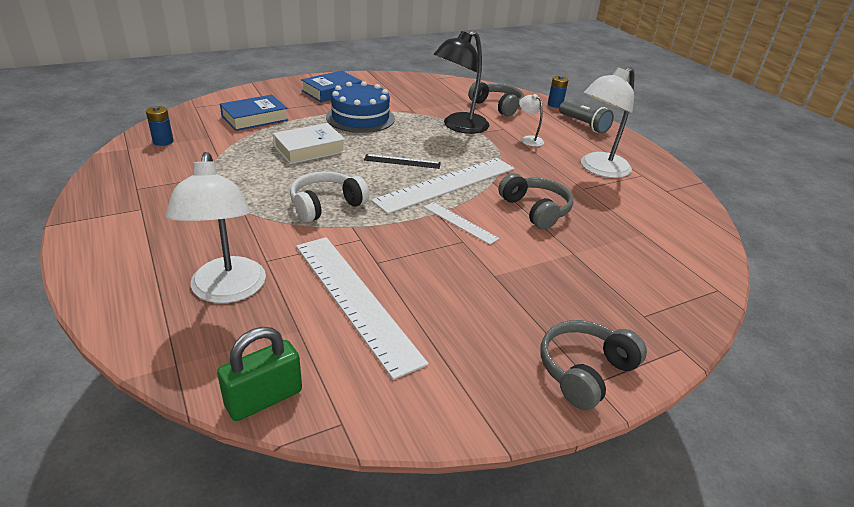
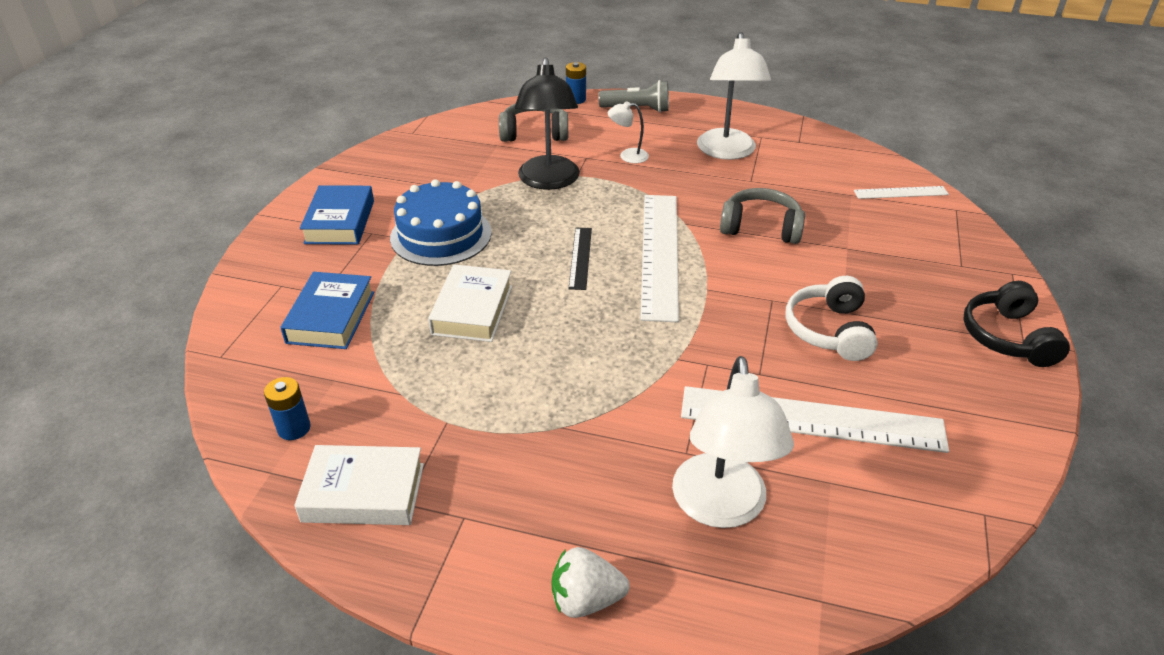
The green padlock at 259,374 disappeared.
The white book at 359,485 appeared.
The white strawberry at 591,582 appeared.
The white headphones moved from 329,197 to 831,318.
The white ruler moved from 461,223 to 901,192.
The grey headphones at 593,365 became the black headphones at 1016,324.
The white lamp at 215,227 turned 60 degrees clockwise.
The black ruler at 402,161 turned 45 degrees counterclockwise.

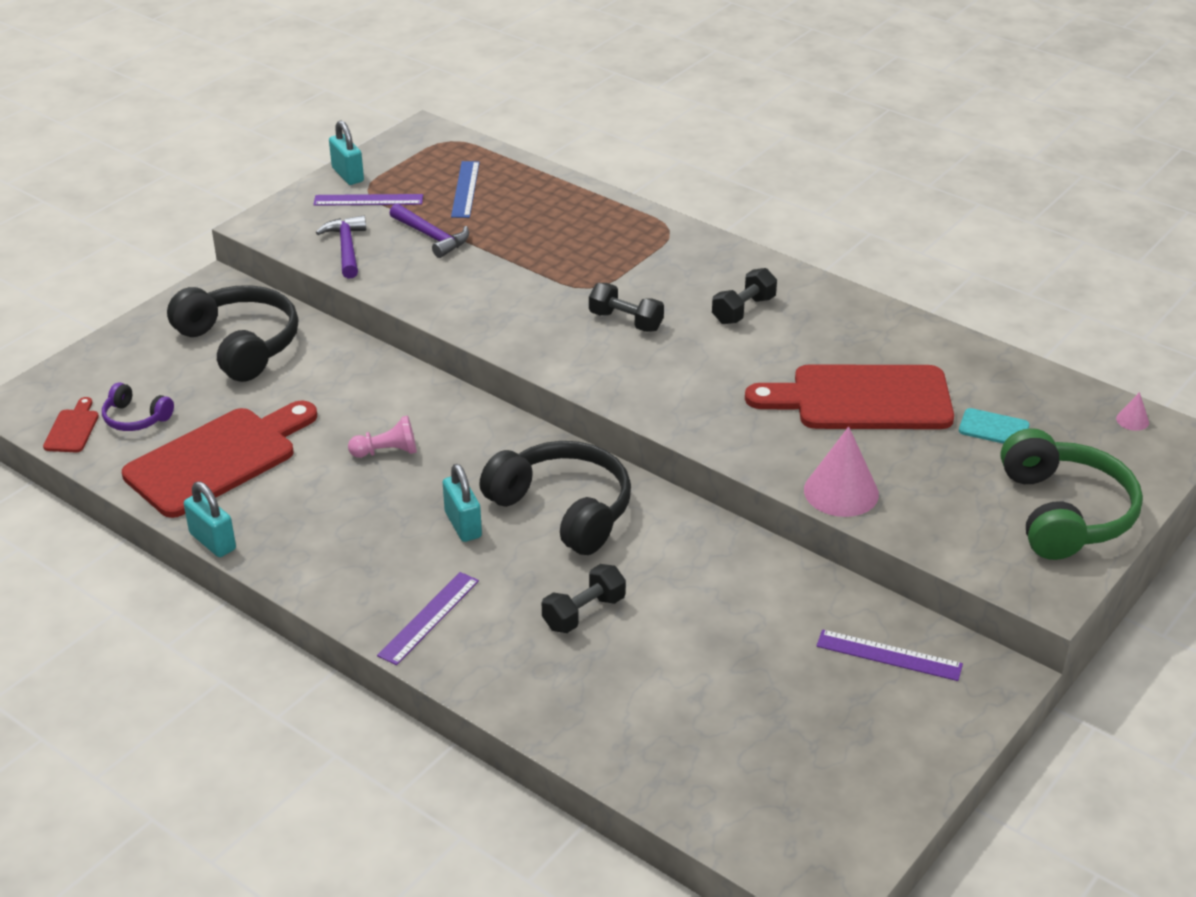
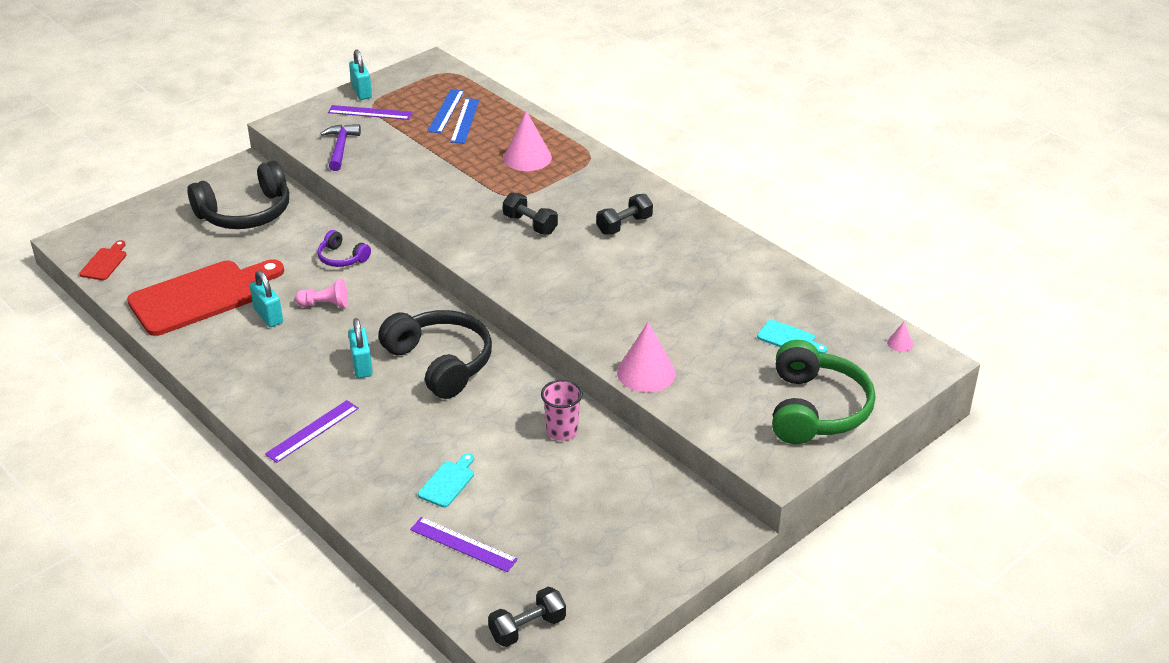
The purple hammer at 429,230 disappeared.
The red cutting board at 849,396 disappeared.
The turquoise cutting board at 446,480 appeared.
The blue ruler at 465,120 appeared.
The pink cone at 527,141 appeared.
The pink cup at 562,410 appeared.
The purple headphones moved from 138,406 to 344,248.
The turquoise padlock moved from 210,519 to 266,298.
The black dumbbell moved from 584,598 to 527,617.
The purple ruler moved from 889,655 to 464,544.
The black headphones at 232,333 turned 90 degrees clockwise.

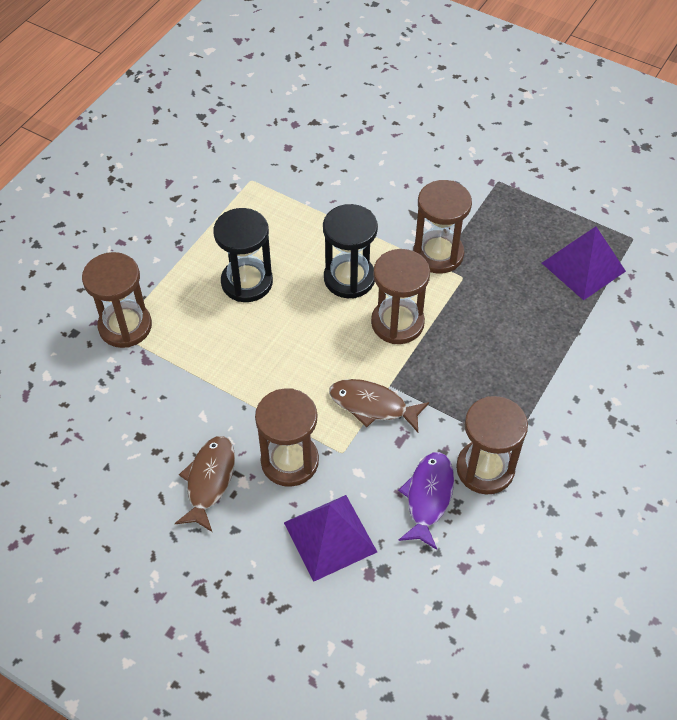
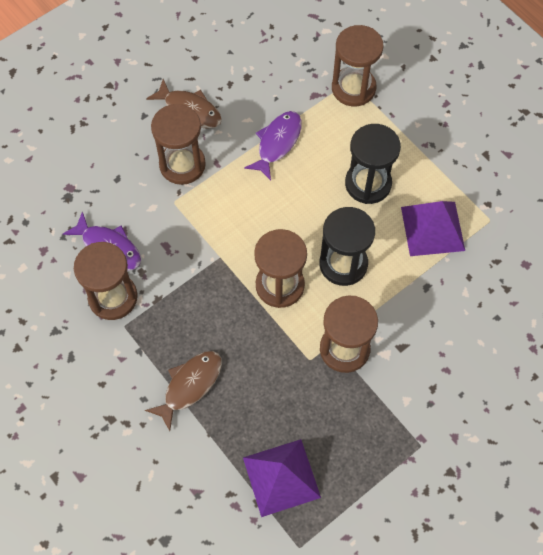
The purple fish at 273,145 appeared.
The purple pyramid moved from 330,538 to 433,228.
The brown fish moved from 379,405 to 183,391.

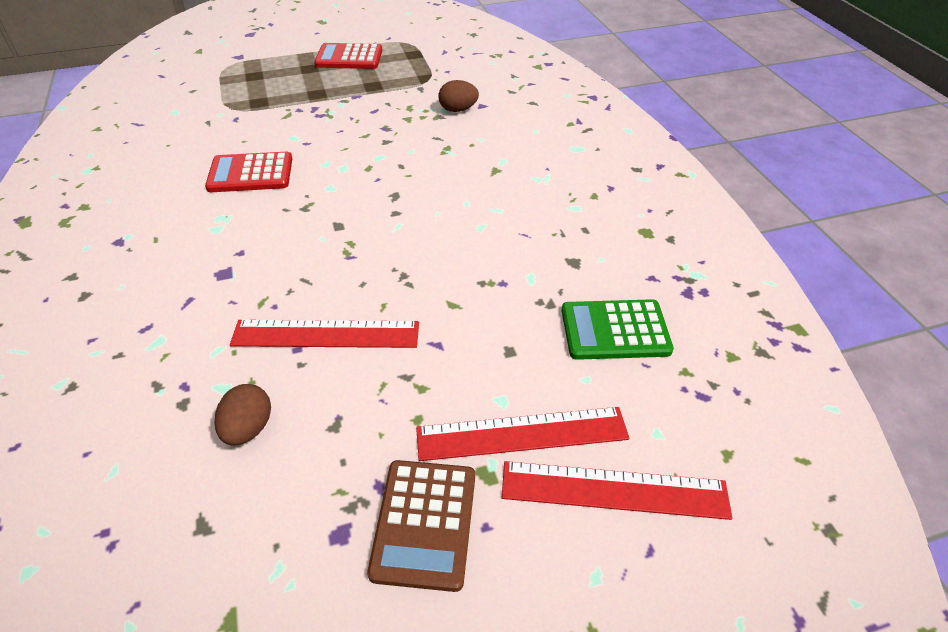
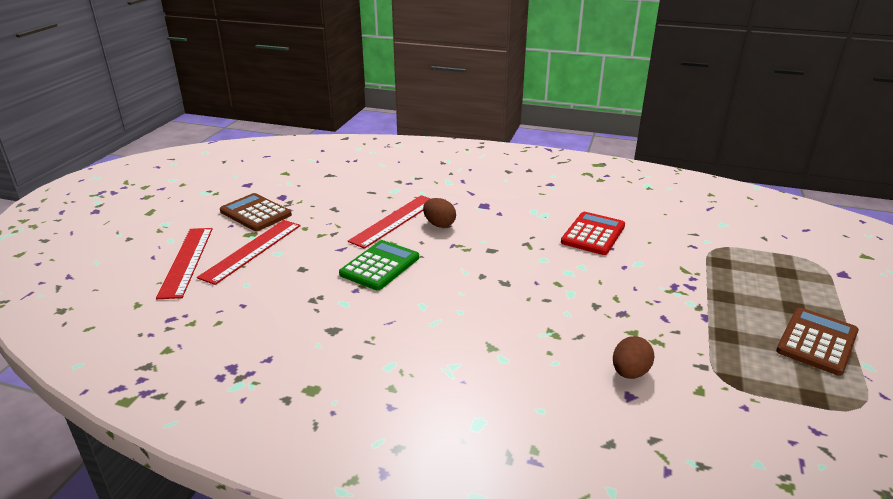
The brown egg moved from 242,415 to 439,213.
The green calculator moved from 617,329 to 379,265.
The red calculator at 348,56 became the brown calculator at 817,342.
The red ruler at 617,490 turned 45 degrees counterclockwise.

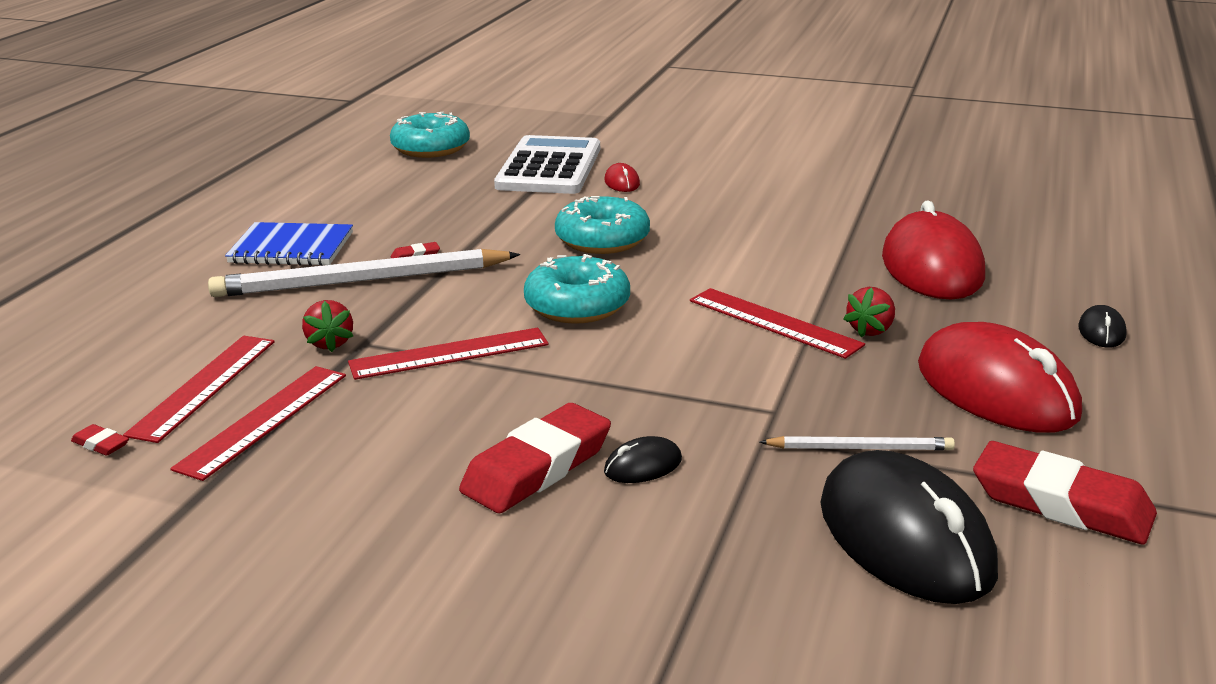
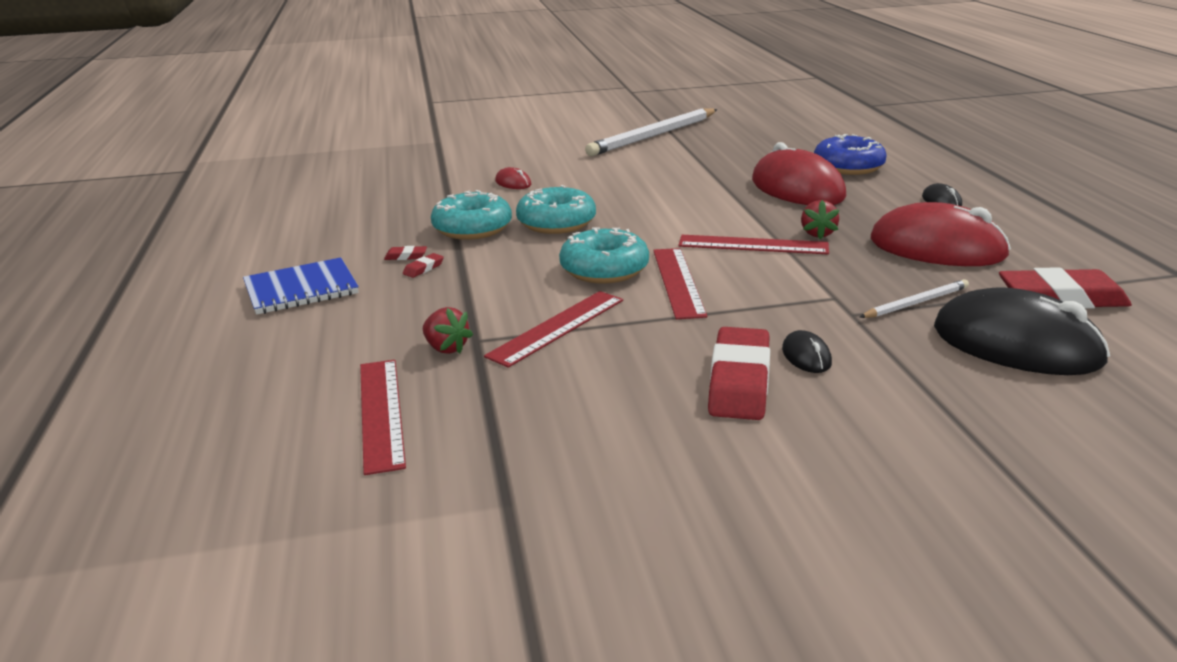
The white calculator at 547,164 disappeared.
The blue donut at 850,154 appeared.
The red eraser moved from 100,440 to 405,253.
The red ruler moved from 258,423 to 680,283.
The white pencil moved from 364,273 to 651,132.
The turquoise donut moved from 430,135 to 471,215.
The black mouse at 643,459 turned 45 degrees counterclockwise.

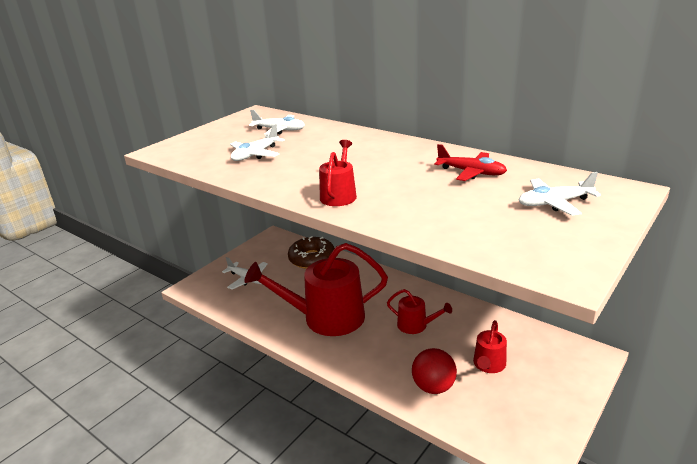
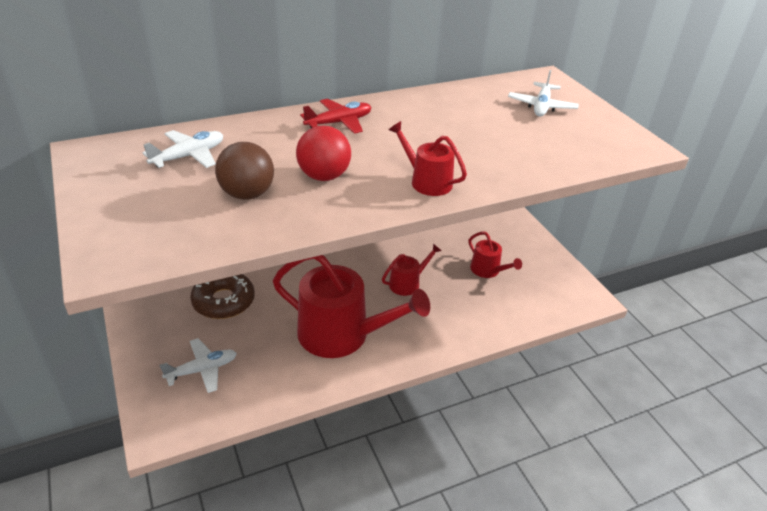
The red ball moved from 434,371 to 323,153.
The red plane moved from 470,162 to 335,116.
The white plane at 257,142 was replaced by the brown ball at 244,171.
The red watering can at 316,289 turned 90 degrees counterclockwise.

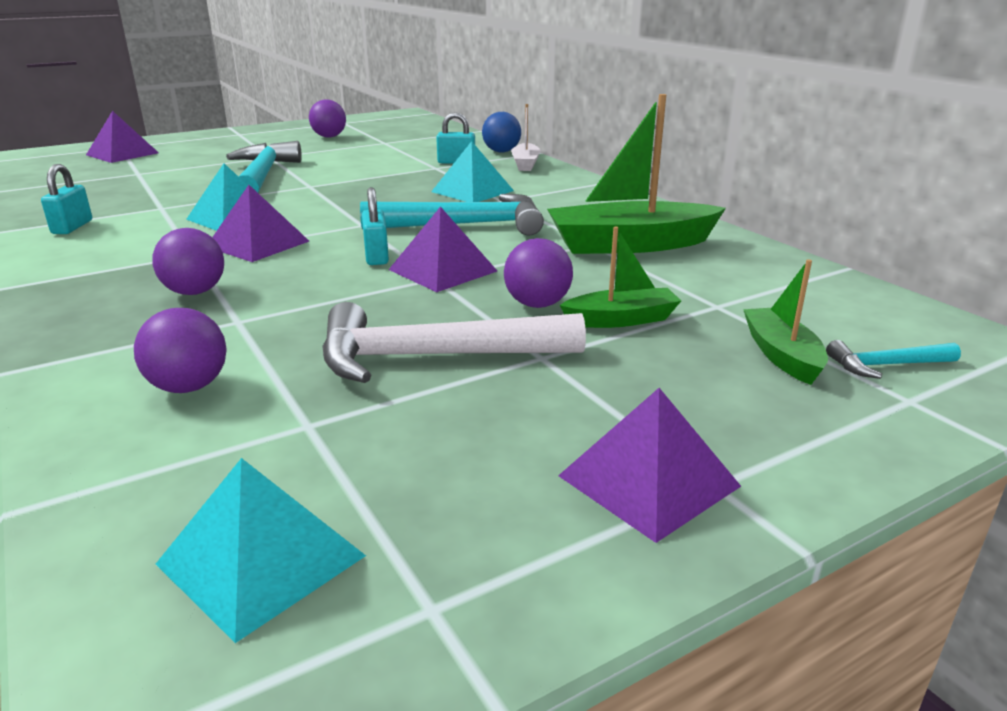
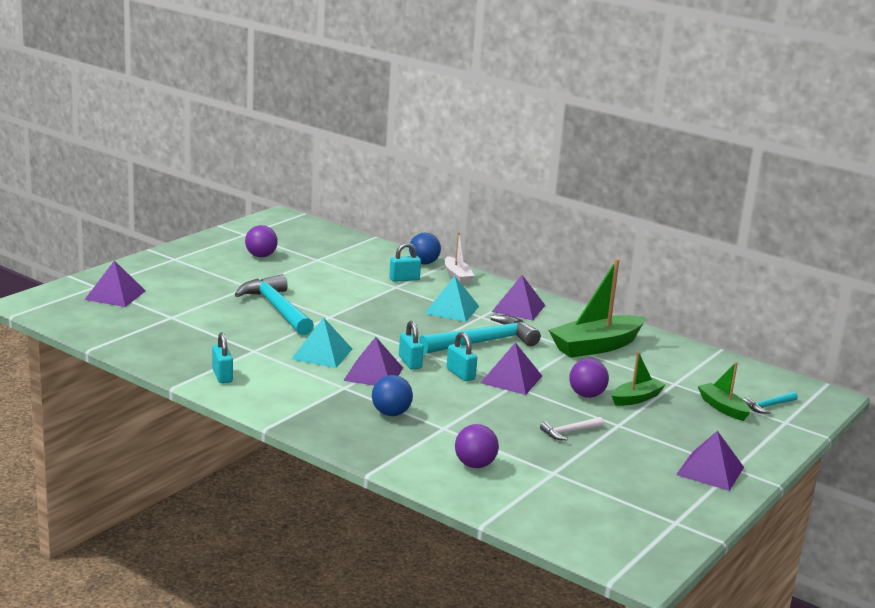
The turquoise pyramid at 261,550 disappeared.
The turquoise padlock at 411,345 appeared.
The purple pyramid at 518,298 appeared.
The purple ball at 188,261 became the blue ball at 392,395.
The white hammer at 454,342 changed to 0.47 times the size.

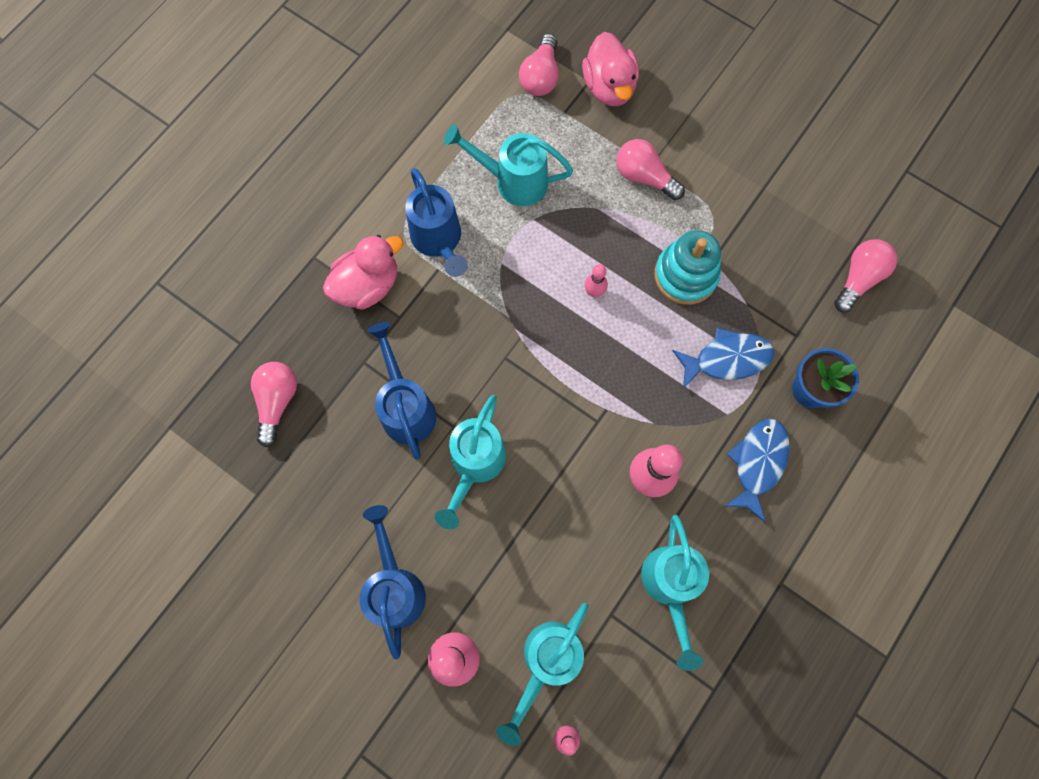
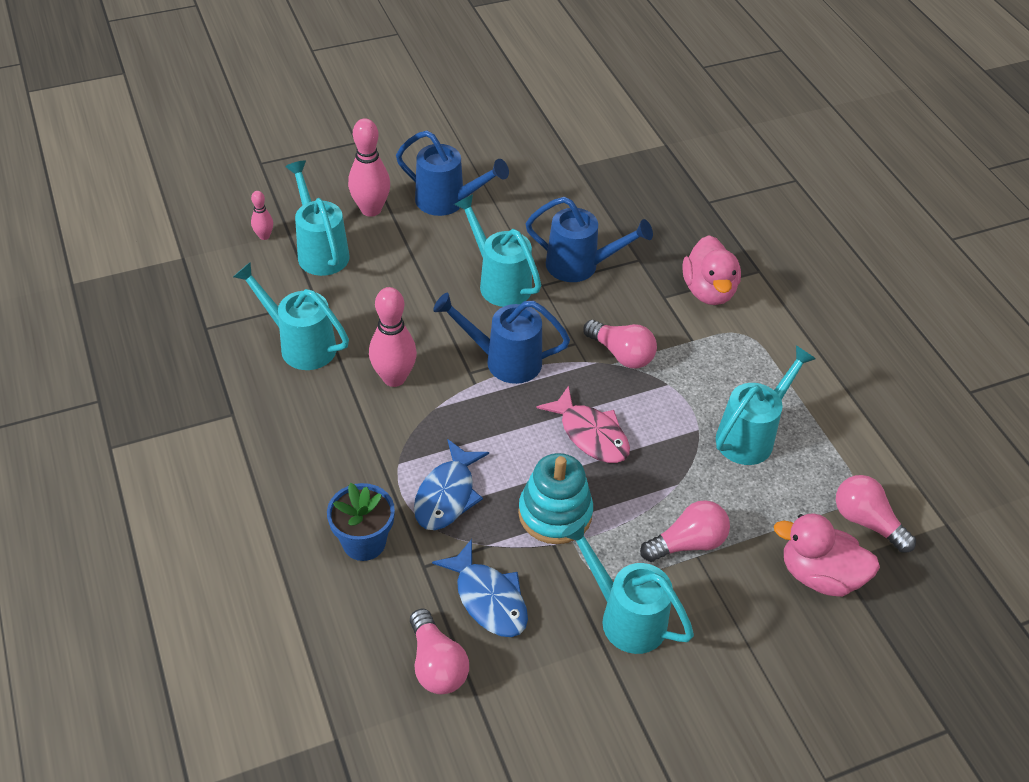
The turquoise watering can at 628,587 appeared.
The pink light bulb moved from 274,404 to 620,344.
The blue watering can moved from 436,222 to 501,338.
The blue fish moved from 756,470 to 480,588.
The pink bowling pin at 596,280 was replaced by the pink fish at 583,424.

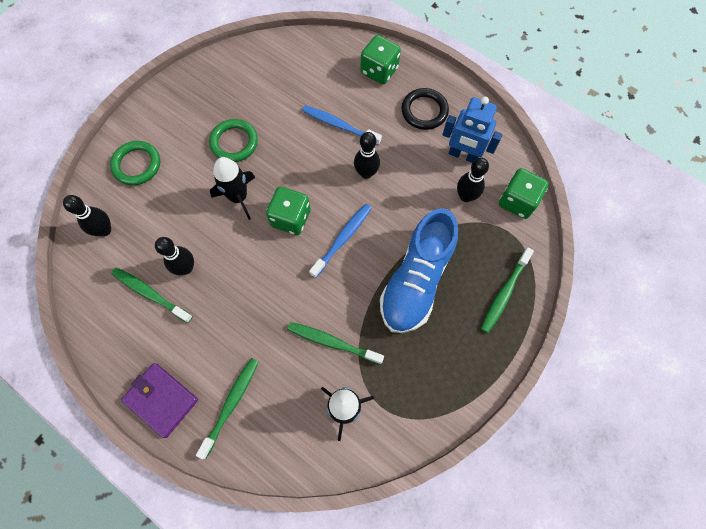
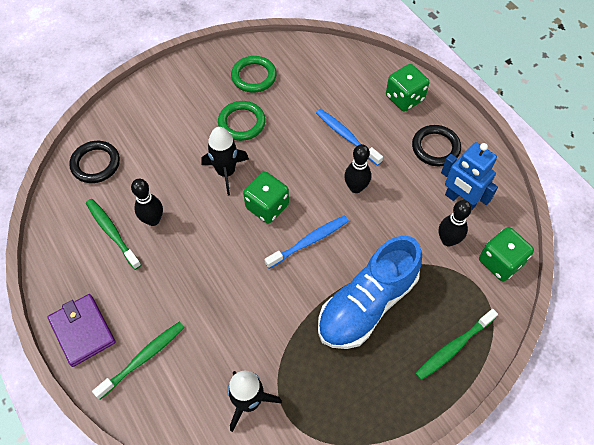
The green toothbrush at 335,343 disappeared.
The green ring moved from 135,163 to 254,74.
The black bowling pin at 87,215 was replaced by the black ring at 94,162.

